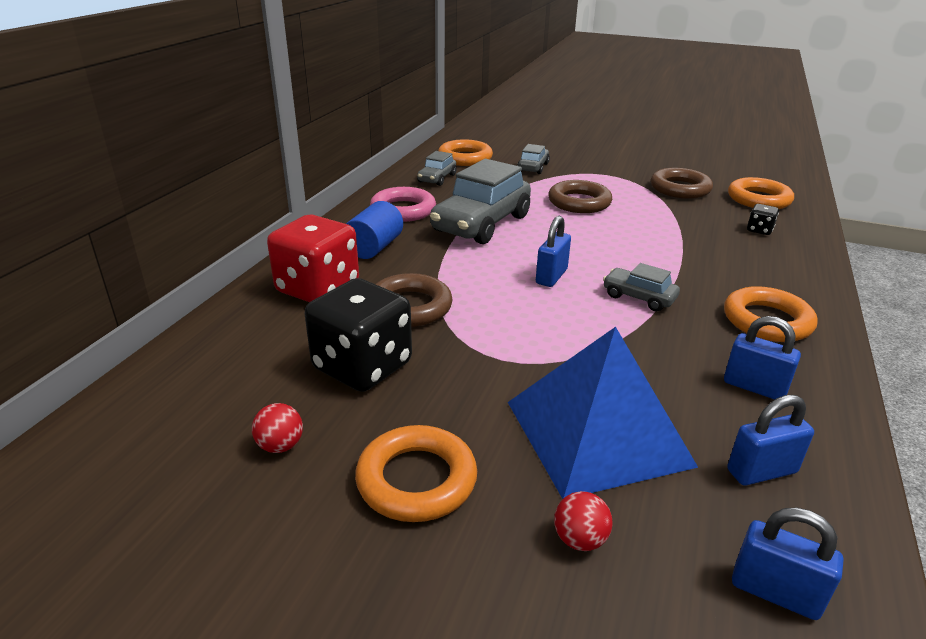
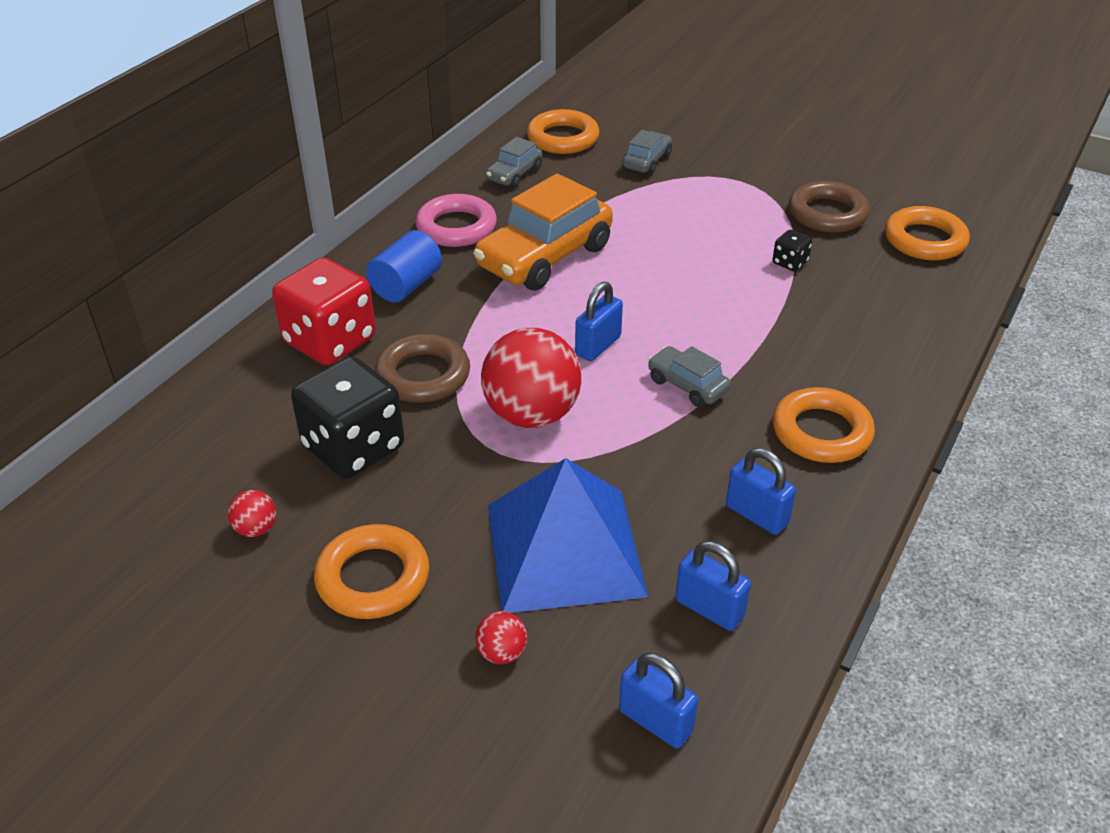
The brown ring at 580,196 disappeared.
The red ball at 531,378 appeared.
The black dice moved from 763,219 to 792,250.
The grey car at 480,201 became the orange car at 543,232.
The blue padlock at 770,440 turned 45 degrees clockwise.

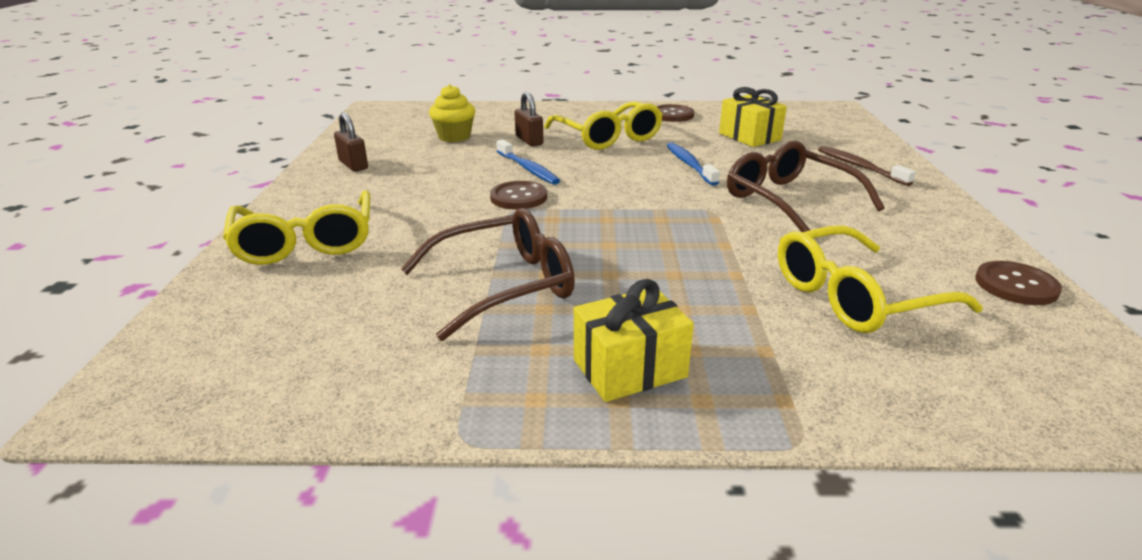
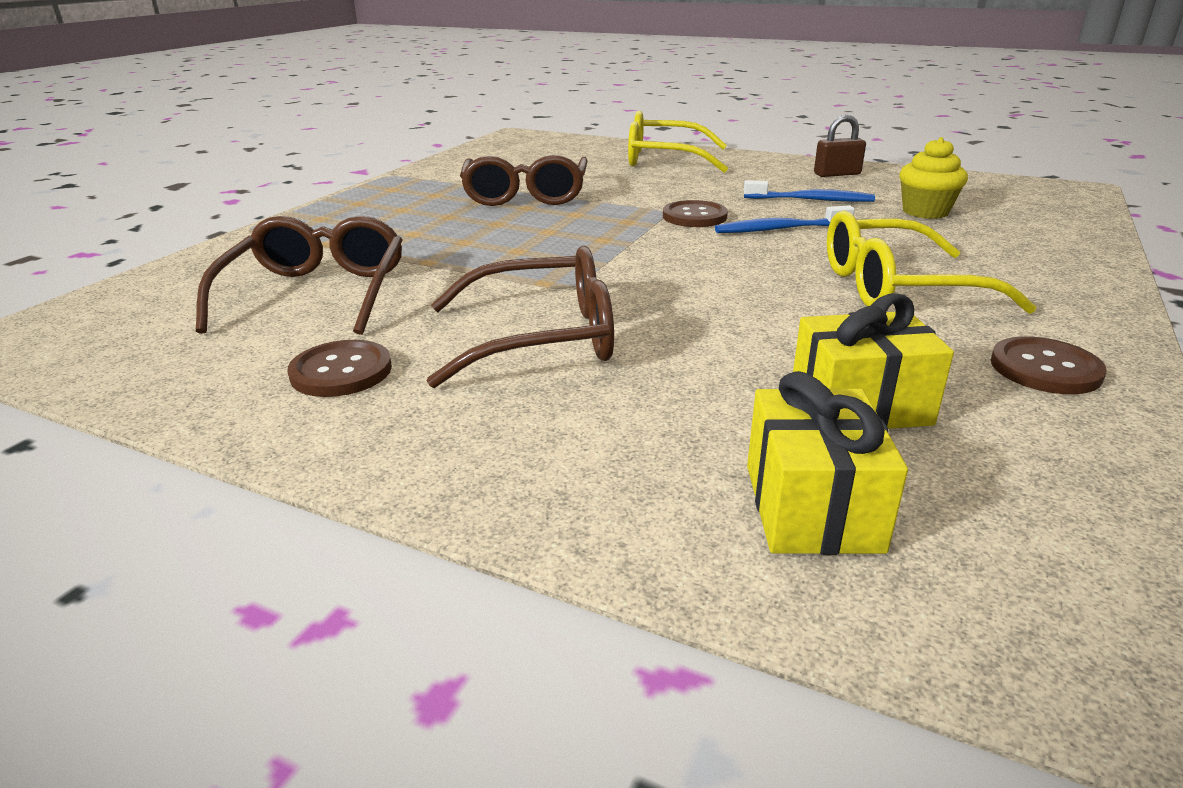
The brown padlock at 529,119 disappeared.
The brown toothbrush at 867,166 disappeared.
The yellow gift moved from 634,340 to 827,463.
The blue toothbrush moved from 693,164 to 809,191.
The brown button moved from 1018,283 to 339,368.
The yellow glasses at 880,279 became the brown glasses at 299,275.

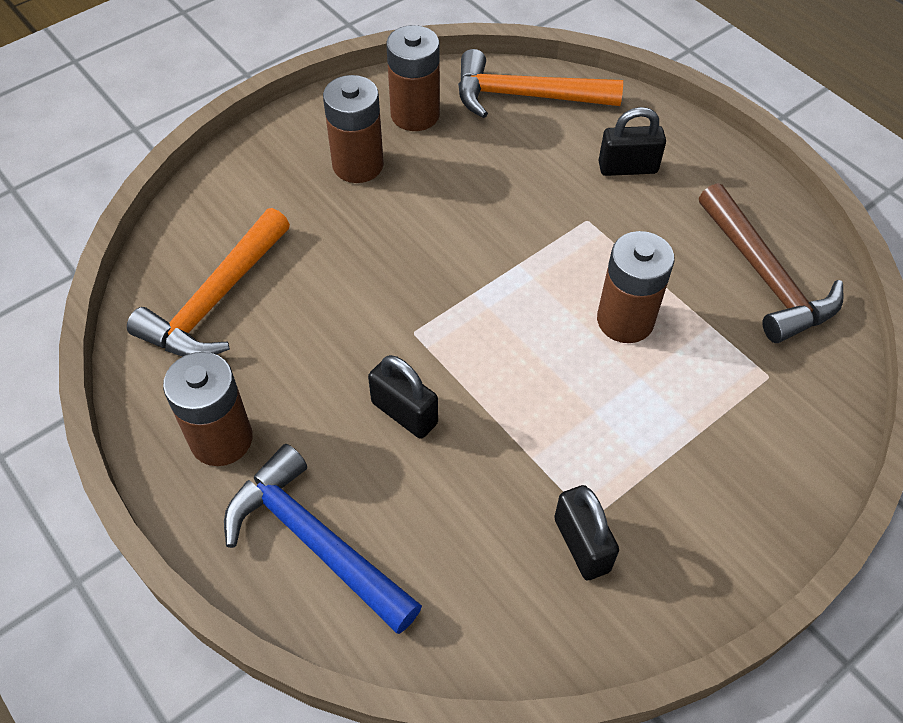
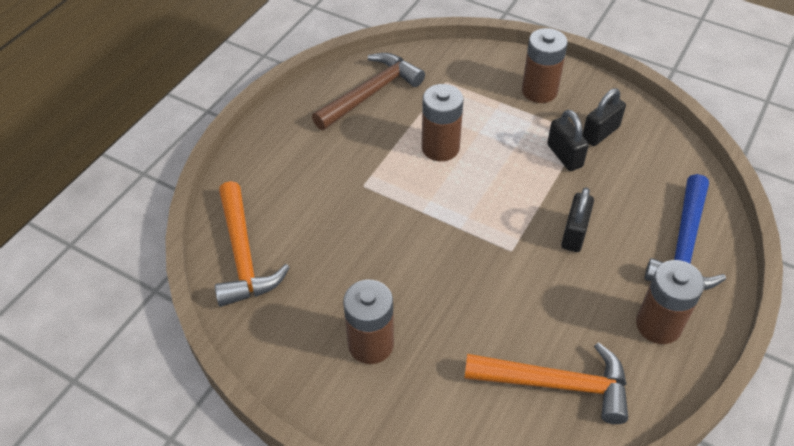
The brown battery moved from 413,78 to 545,65.
The black padlock moved from 632,141 to 568,140.

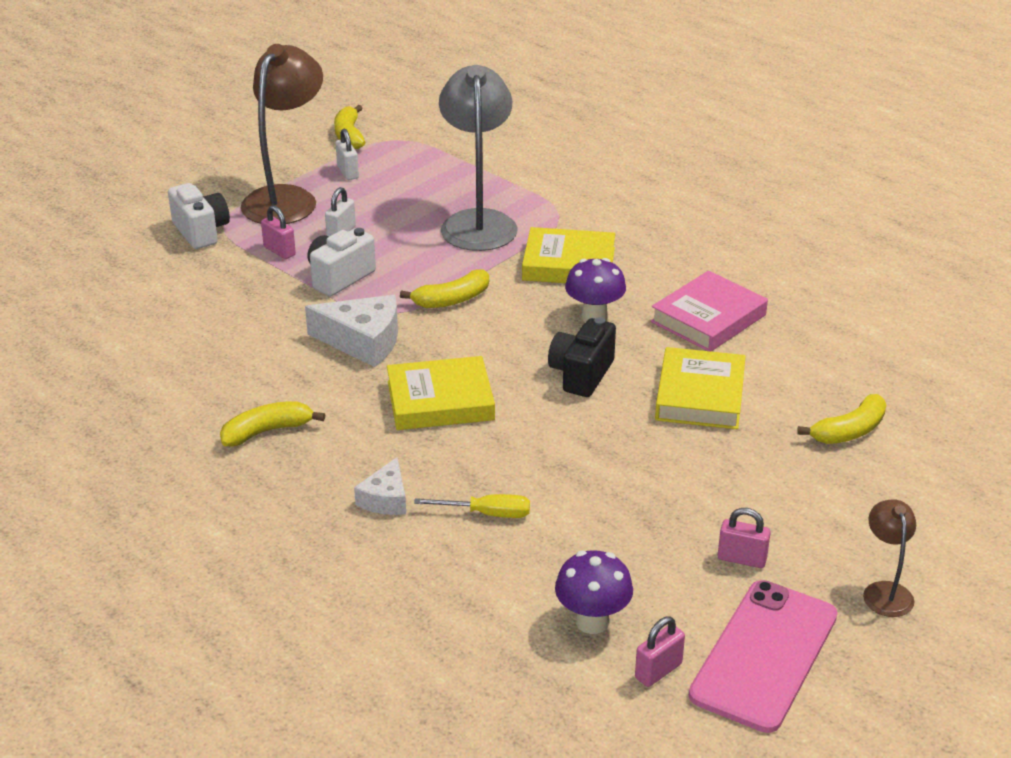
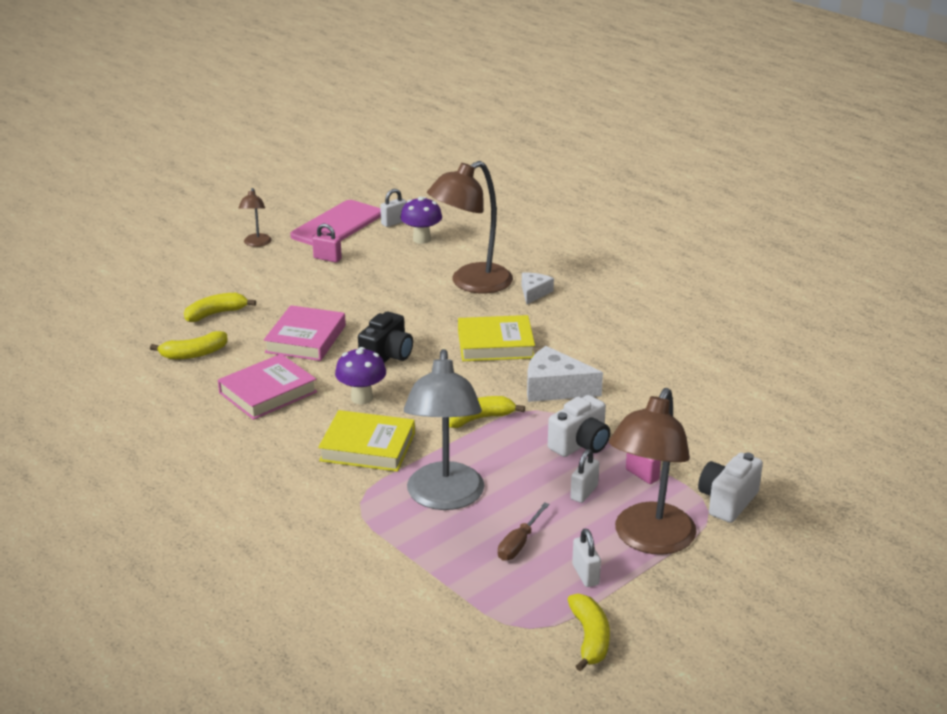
The brown screwdriver at 524,531 appeared.
The yellow banana moved from 272,423 to 189,345.
The yellow screwdriver at 472,506 was replaced by the brown lamp at 470,227.
The pink padlock at 660,652 became the white padlock at 393,208.
The yellow book at 700,388 became the pink book at 305,333.
The white camera at 199,216 turned 60 degrees clockwise.

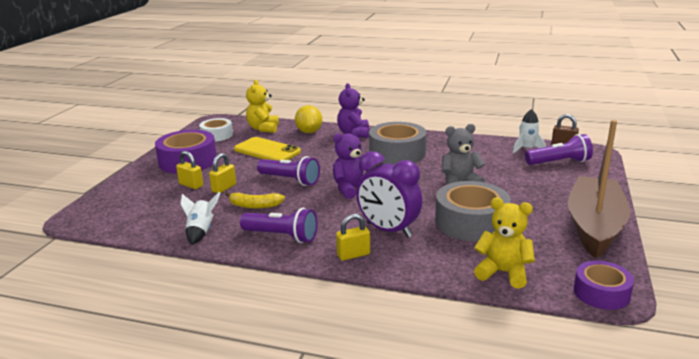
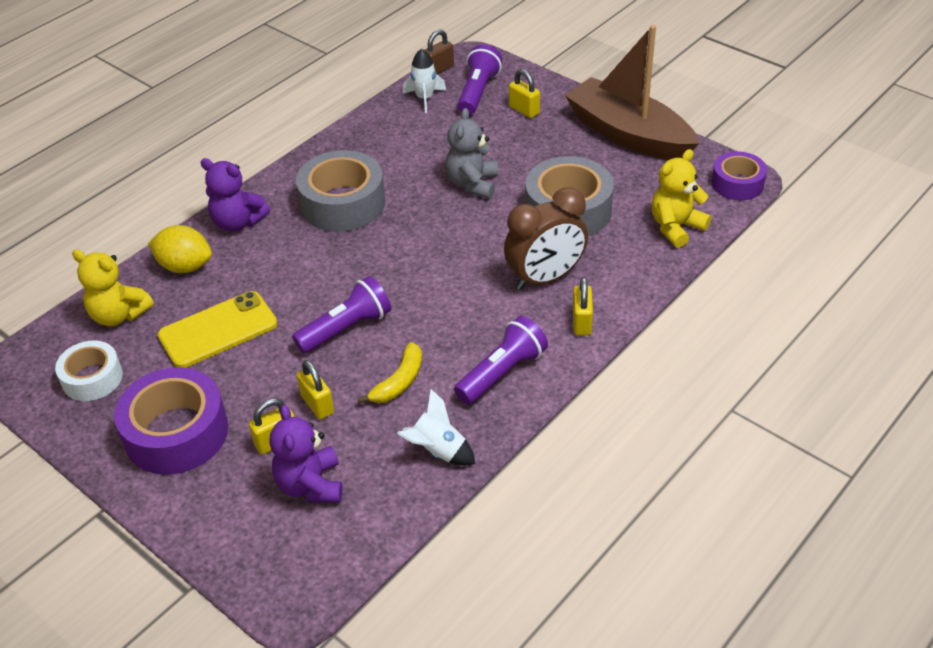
The yellow padlock at 524,93 appeared.
The purple teddy bear moved from 353,163 to 306,454.
The purple clock at 389,194 became the brown clock at 546,239.

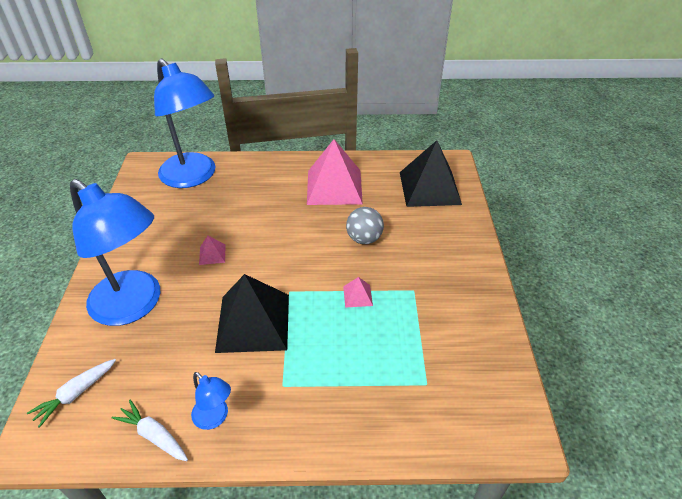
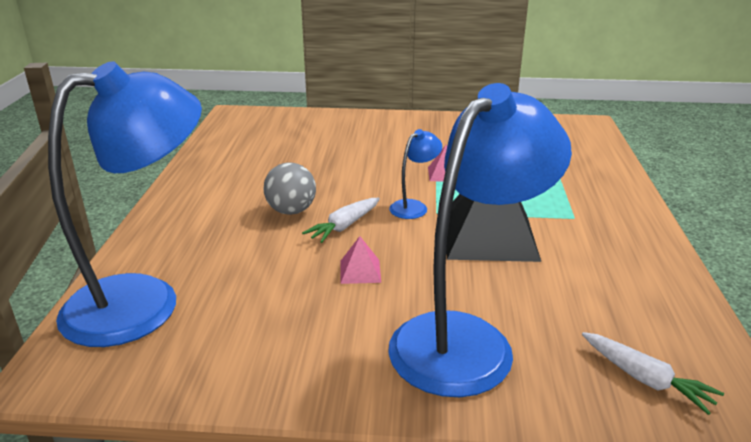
The pink pyramid at 335,172 disappeared.
The black pyramid at 431,173 disappeared.
The white carrot moved from 150,430 to 341,220.
The blue lamp moved from 211,401 to 415,174.
The grey ball moved from 365,225 to 290,188.

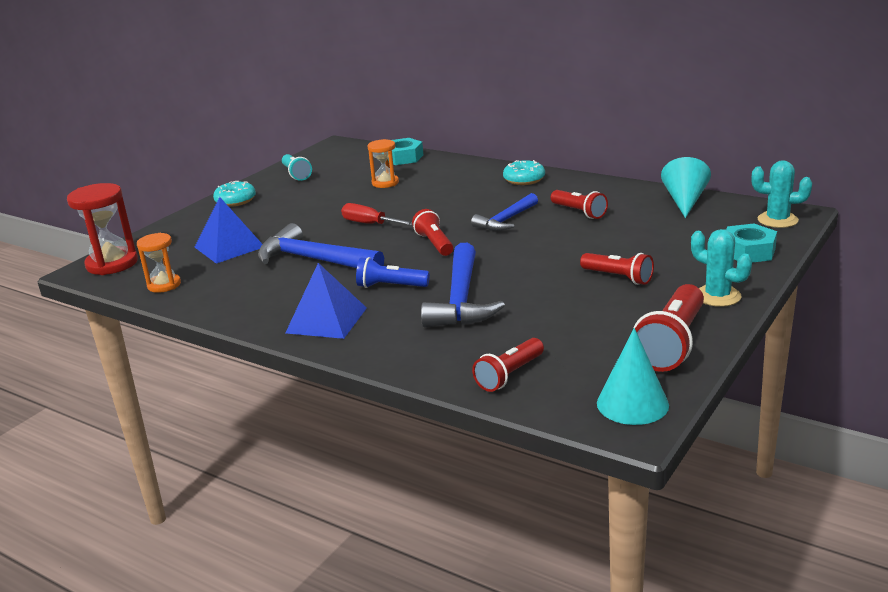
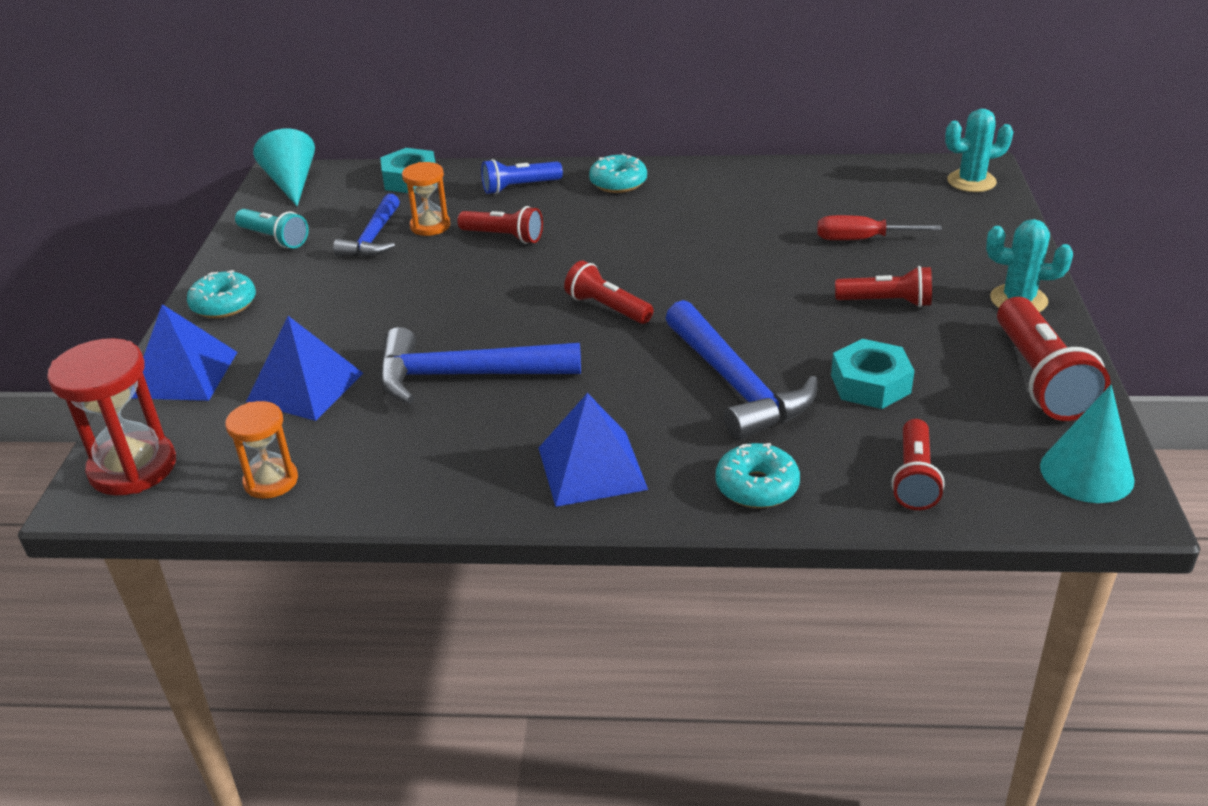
The blue pyramid at 184,352 appeared.
The turquoise donut at 758,475 appeared.
The red screwdriver moved from 376,214 to 879,227.
The blue flashlight moved from 393,272 to 522,176.
The blue hammer moved from 504,212 to 366,226.
The red flashlight moved from 579,204 to 500,225.
The turquoise cone moved from 686,187 to 284,167.
The turquoise nut moved from 751,243 to 872,374.

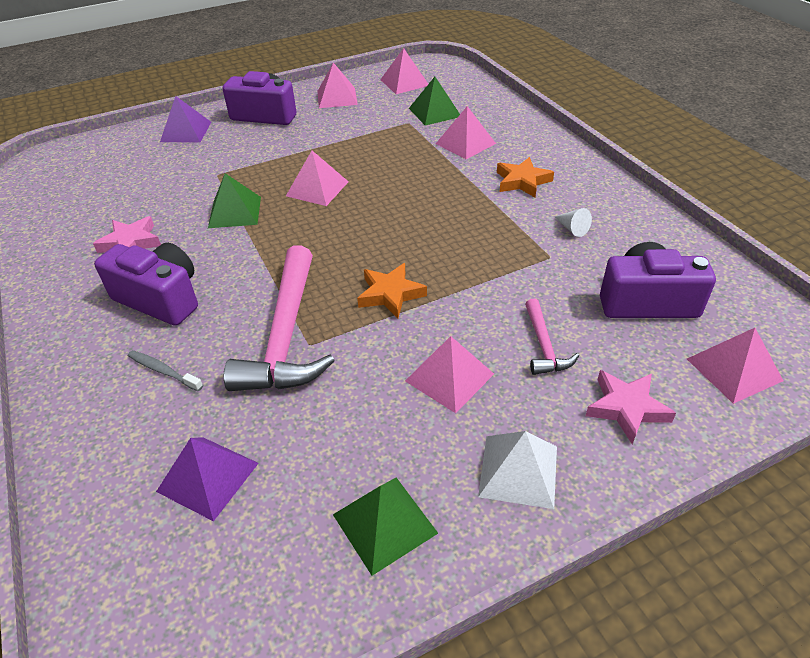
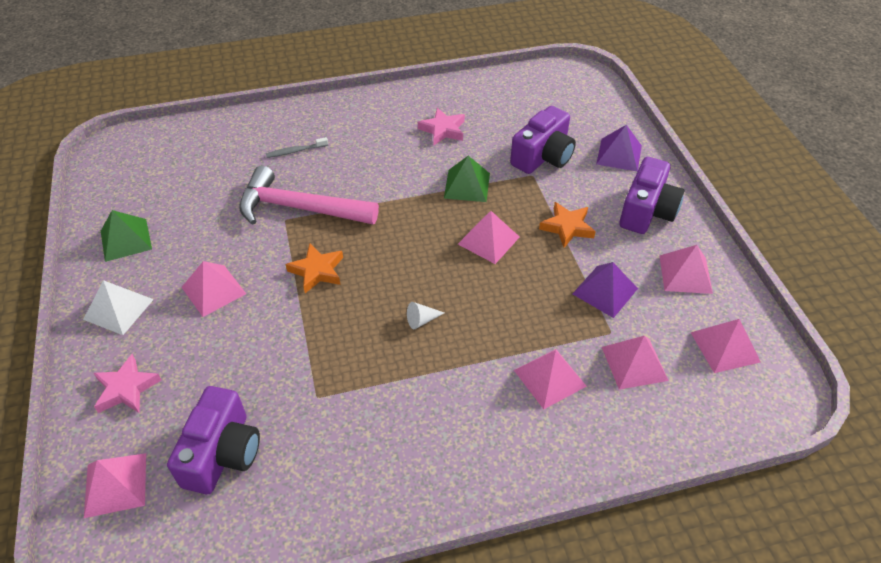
The pink hammer at 552,337 disappeared.
The purple camera moved from 146,284 to 543,140.
The purple pyramid moved from 207,479 to 605,290.
The orange star moved from 525,177 to 567,225.
The white cone moved from 573,222 to 425,315.
The green pyramid at 434,101 became the pink pyramid at 635,363.
The grey toothbrush at 165,370 turned 150 degrees counterclockwise.

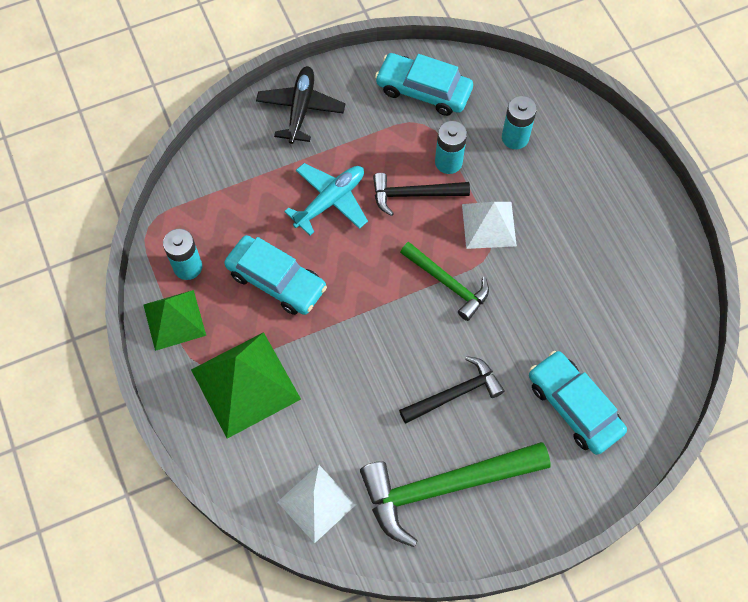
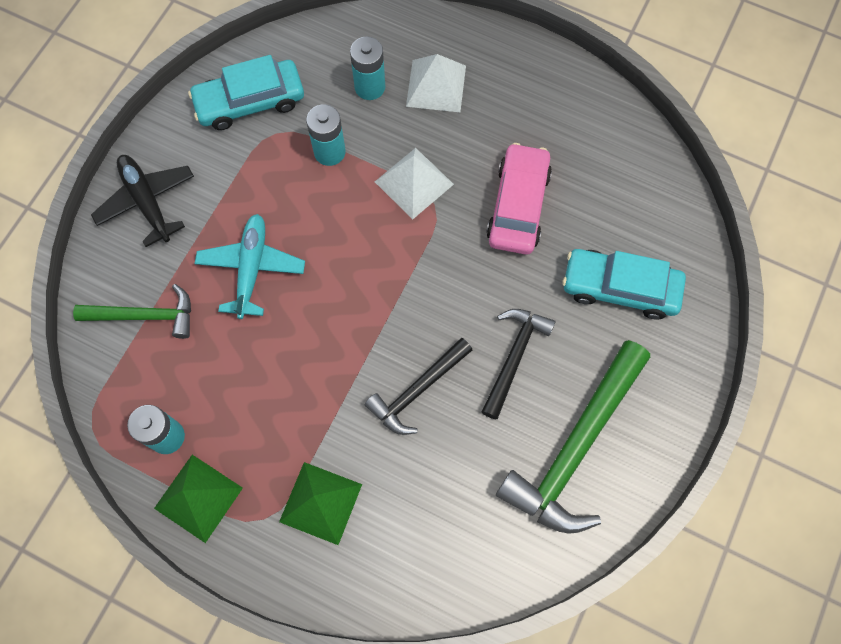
The turquoise car at 275,275 disappeared.
The pink car at 519,199 appeared.
The white pyramid moved from 317,504 to 436,83.
The black hammer moved from 421,194 to 418,386.
The green hammer moved from 444,281 to 132,311.
The green pyramid at 246,385 changed to 0.65 times the size.

